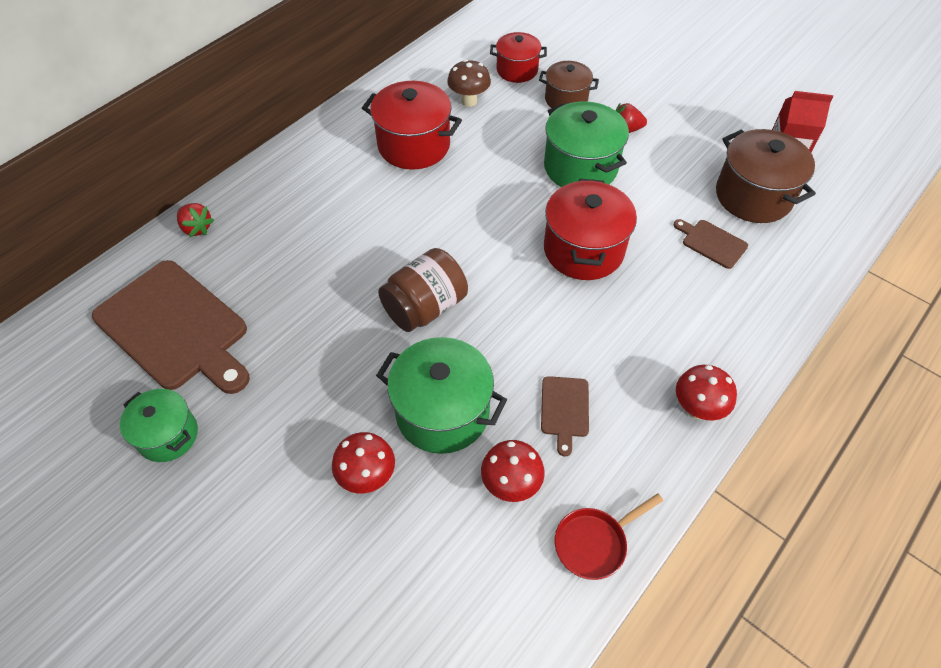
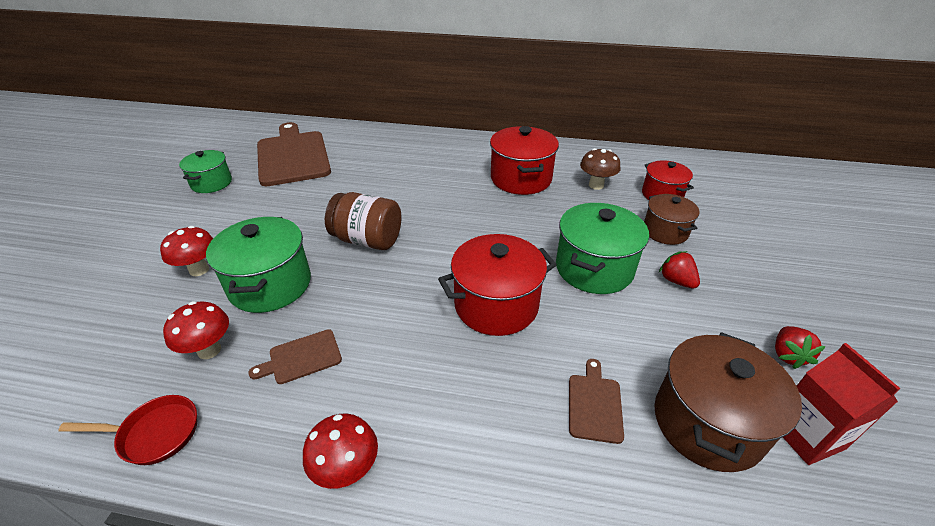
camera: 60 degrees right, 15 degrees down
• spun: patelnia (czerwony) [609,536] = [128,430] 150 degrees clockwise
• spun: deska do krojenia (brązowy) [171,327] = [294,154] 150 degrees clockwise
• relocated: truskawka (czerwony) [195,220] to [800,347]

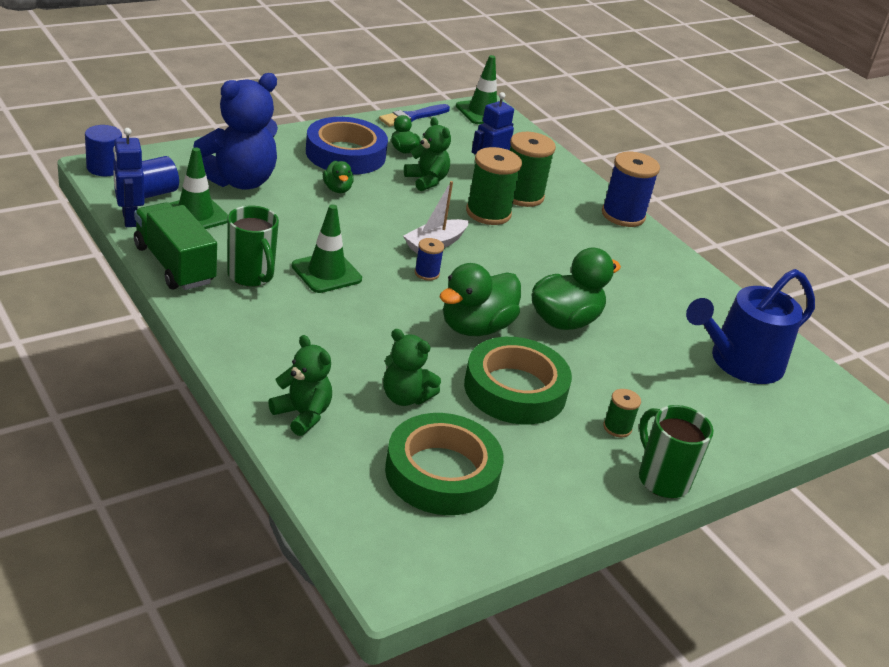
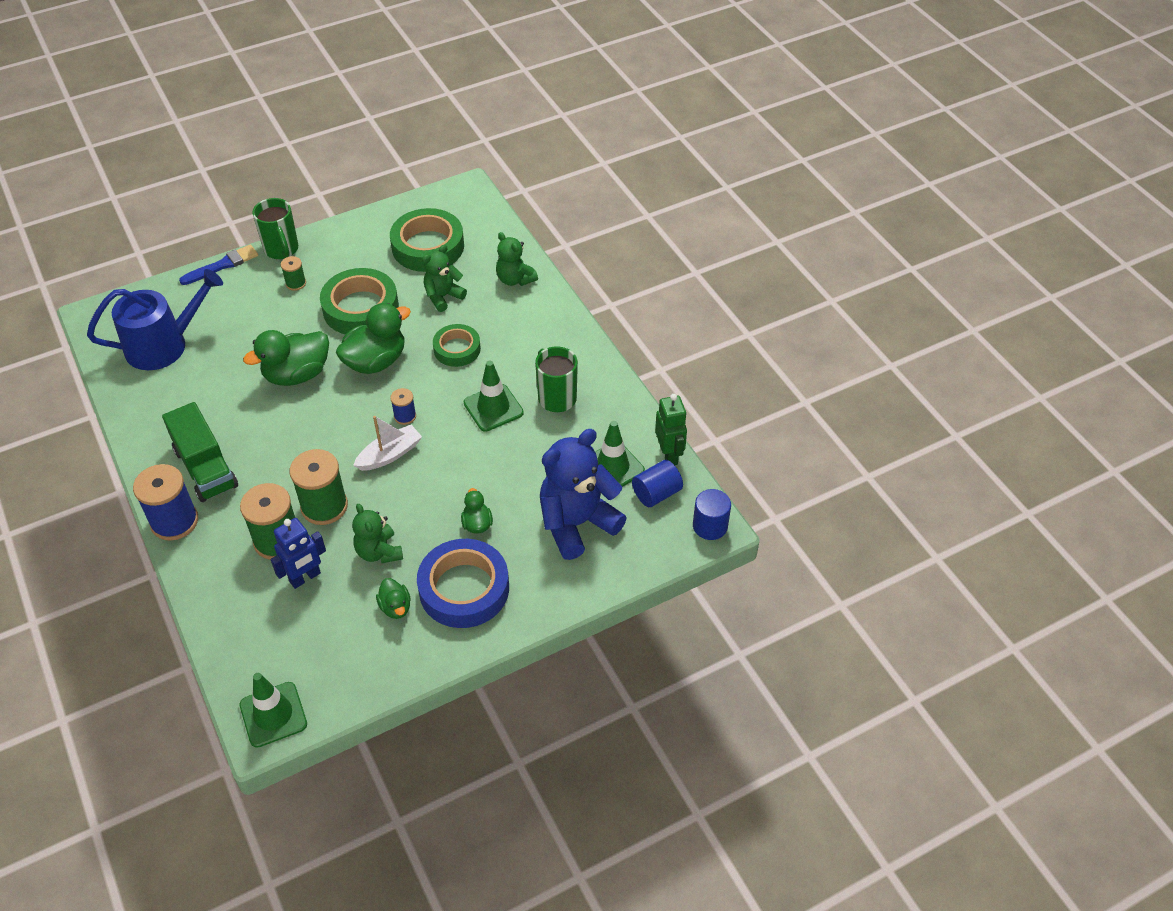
camera: 170 degrees left, 15 degrees up
• relocated: ciężarówka (zielony) [175,246] to [200,452]
• relocated: pędzel (niebieski) [414,115] to [218,264]
• spun: miś (zielony) [412,367] = [444,278] 75 degrees counterclockwise
• appeared: taśma klejąca (zielony) [457,345]
• colour: robot (niebieski) [128,177] to robot (zielony) [671,429]

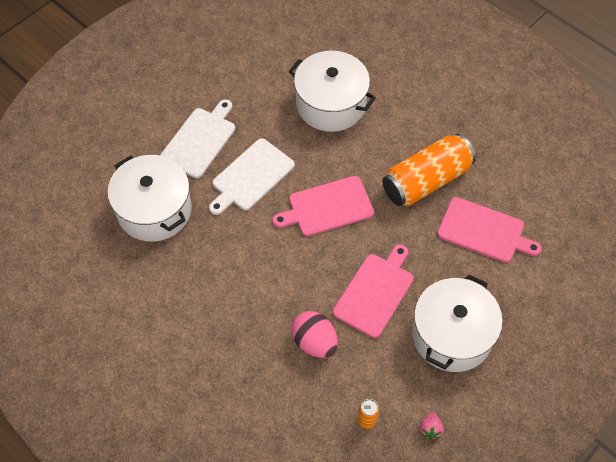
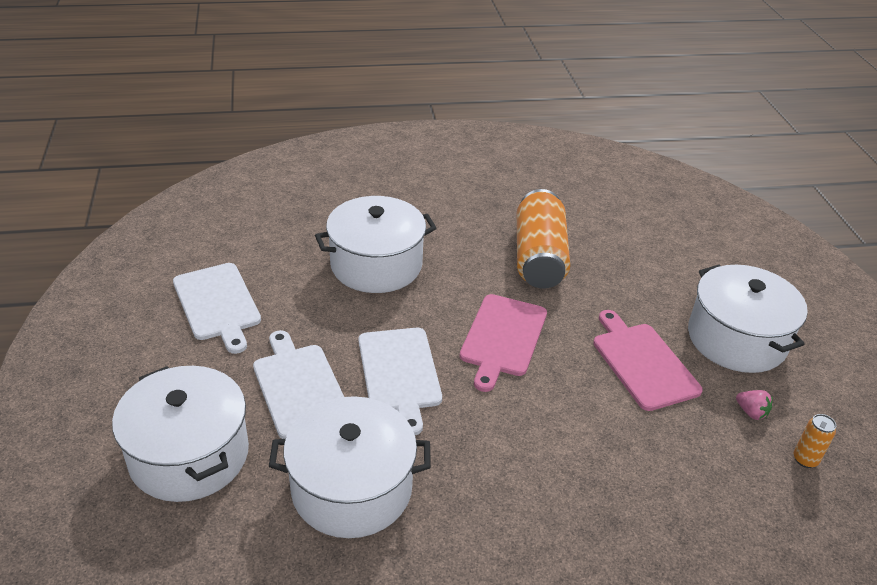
camera: 55 degrees left, 20 degrees down
• appeared: garnek (biały) [180,434]
• appeared: deska do krojenia (biały) [217,308]
• relocated: truskawka (różowy) [432,425] to [754,405]
• missing: jajko (różowy) [314,334]
• missing: deska do krojenia (różowy) [489,230]

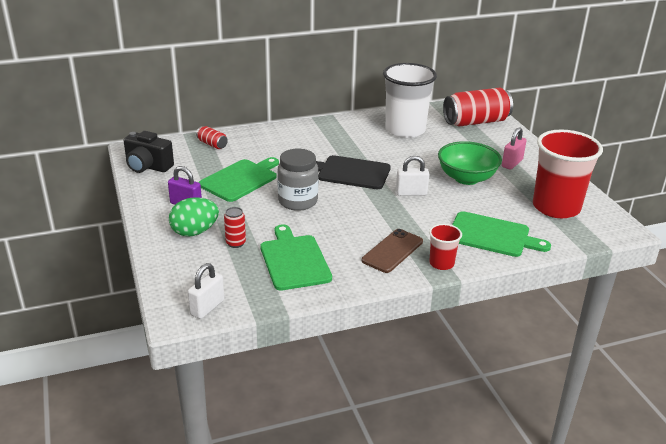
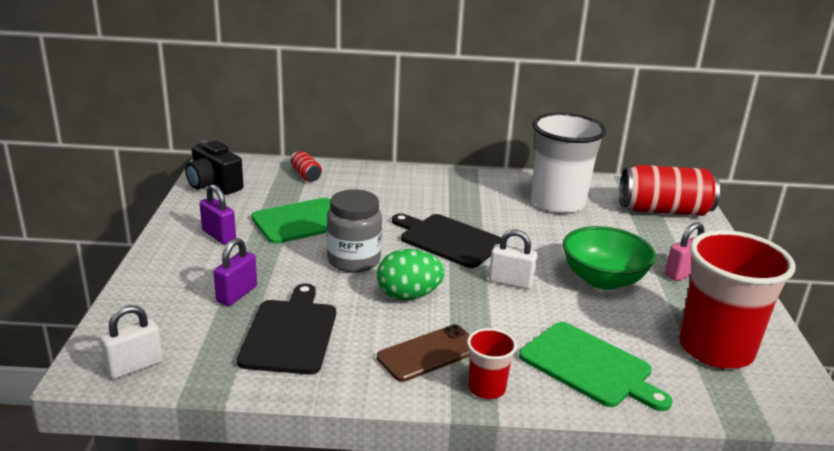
camera: 20 degrees right, 5 degrees down
• exchanged: puszka (czerwony) [235,227] to kłódka (fioletowy) [235,272]
• colour: deska do krojenia (zielony) [296,257] to deska do krojenia (czarny) [286,329]
• relocated: jajko (zielony) [194,217] to [411,274]

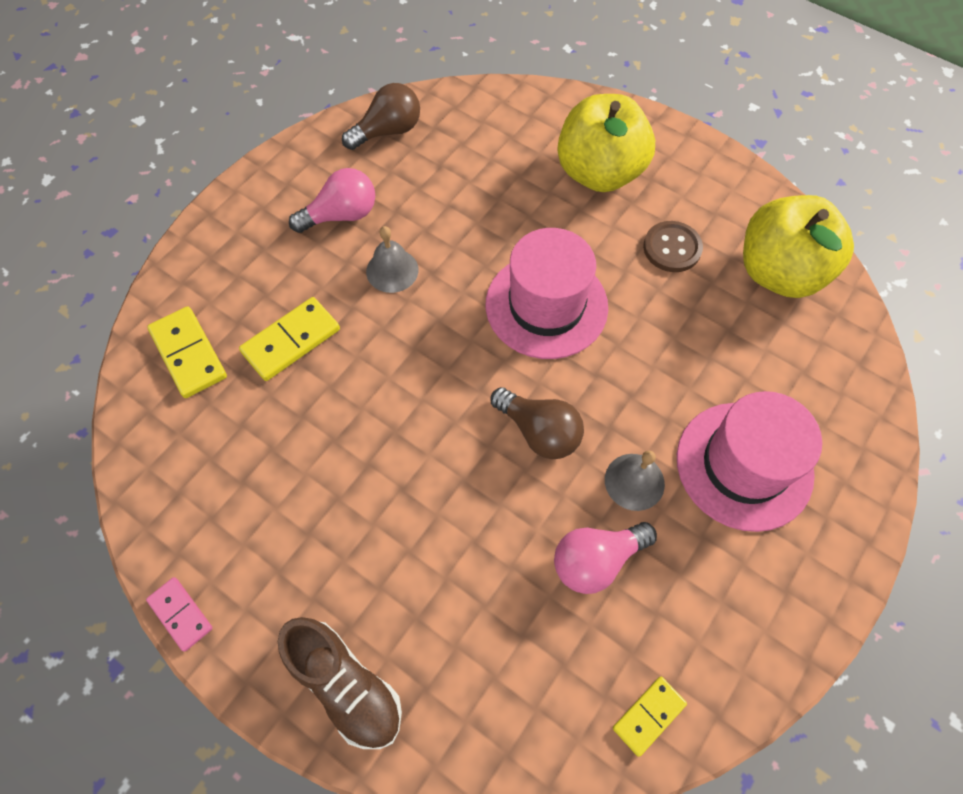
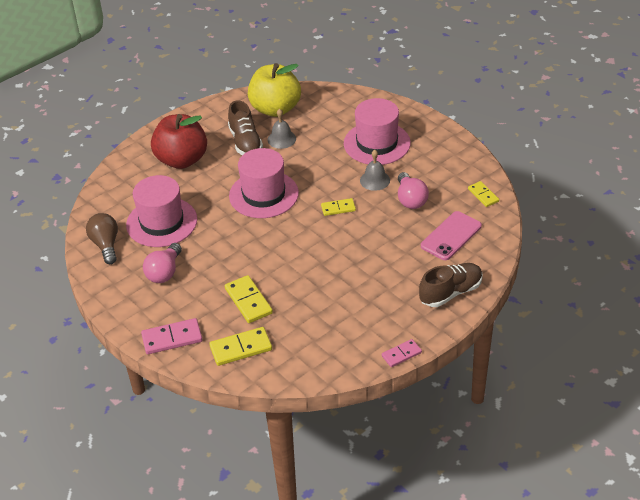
camera: 75 degrees left, 20 degrees down
• appeared: kapelusz (różowy) [161,211]
• appeared: kostka domina (różowy) [172,336]
• spun: żarówka (różowy) [332,200] = [162,263] 150 degrees counterclockwise
• colour: jabłko (żółty) [606,143] to jabłko (czerwony) [179,141]
• exchanged: guzik (brązowy) [673,246] to but (brązowy) [245,127]
• relocated: dzwonek (szary) [392,259] to [281,129]
• exchanged: żarówka (brązowy) [537,423] to kostka domina (żółty) [338,207]
• appeared: telefon (różowy) [451,235]

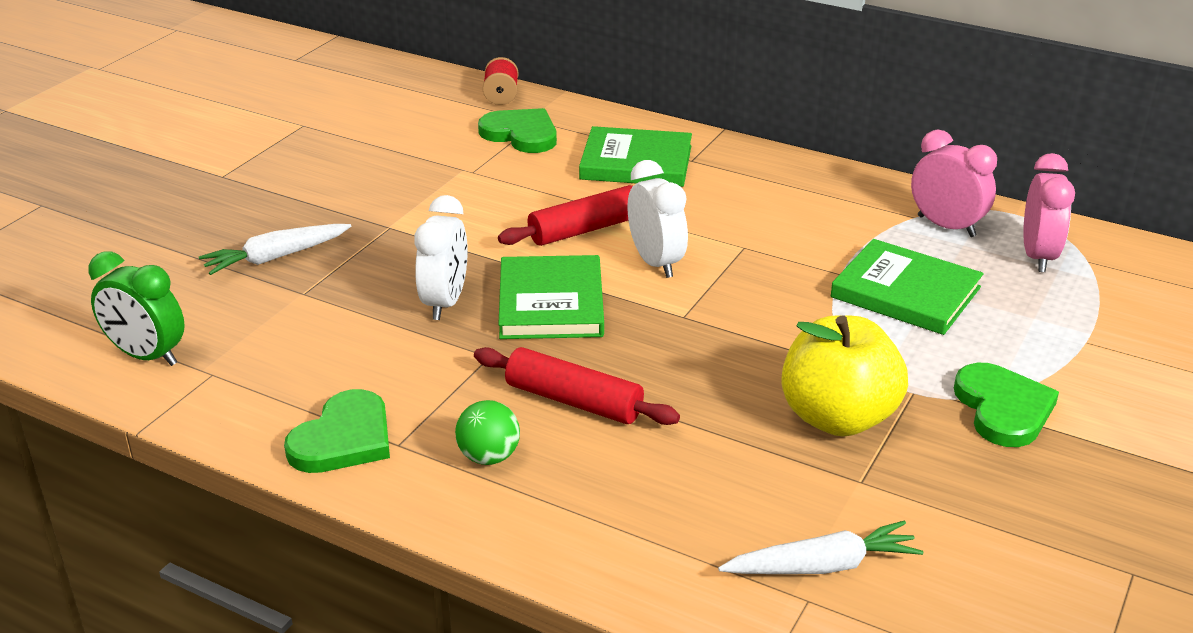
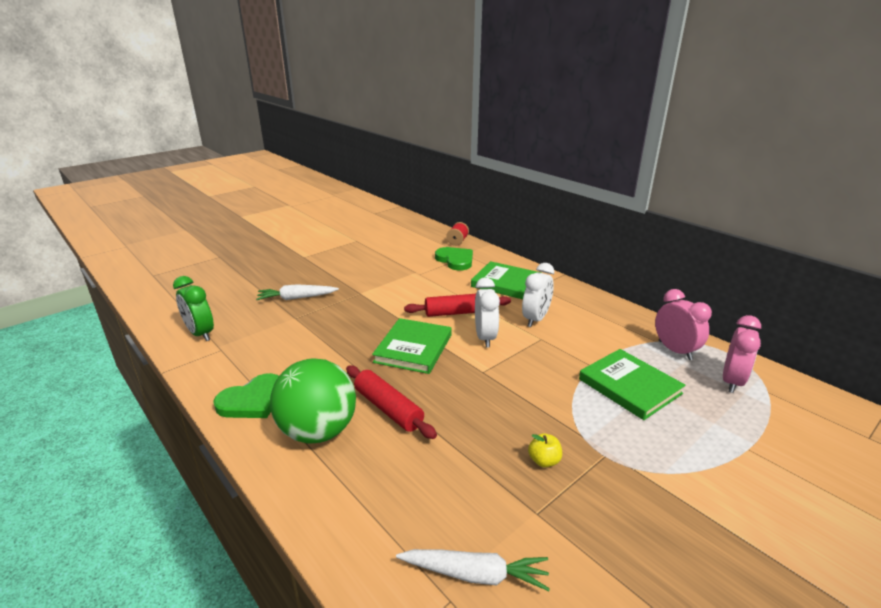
camera: 20 degrees right, 5 degrees down
• size: piłka (zielony) [487,432] = [313,401] x2.06
• relocated: budzik (biały) [441,257] to [538,295]
• size: jabłko (żółty) [844,376] = [545,450] x0.40
• missing: serce (zielony) [1006,405]

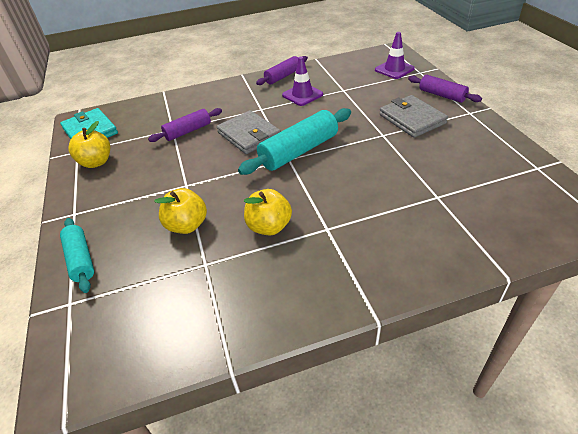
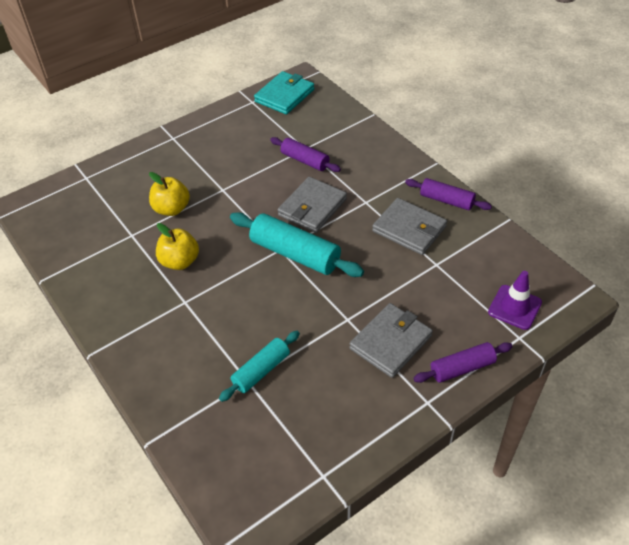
camera: 70 degrees right, 5 degrees up
• relocated: wałek do ciasta (turkusowy) [77,255] to [259,366]
• exchanged: pachołek (fioletowy) [302,81] to portfel (szary) [409,226]
• spun: wałek do ciasta (fioletowy) [445,89] = [463,362] 45 degrees clockwise
• missing: jabłko (żółty) [89,144]

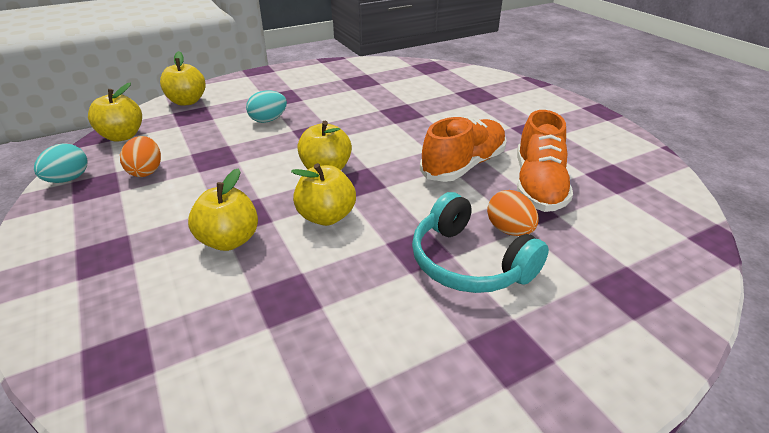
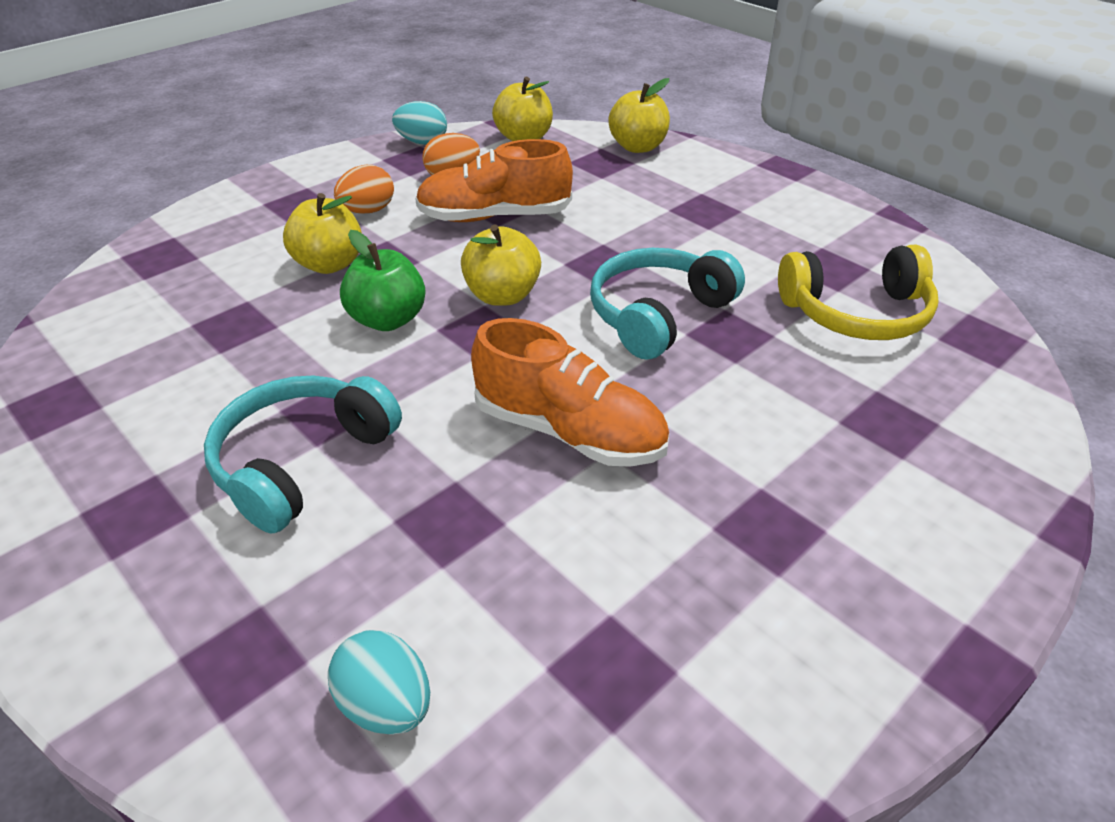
camera: 75 degrees right, 5 degrees up
• relocated: jajko (turkusowy) [266,106] to [379,682]
• relocated: jajko (pomarańczowy) [512,213] to [364,189]
• colour: jabłko (żółty) [323,194] to jabłko (zielony) [383,280]
• relocated: but (pomarańczowy) [545,161] to [494,180]
• appeared: słuchawki (turkusowy) [667,304]
• appeared: słuchawki (żółty) [858,292]

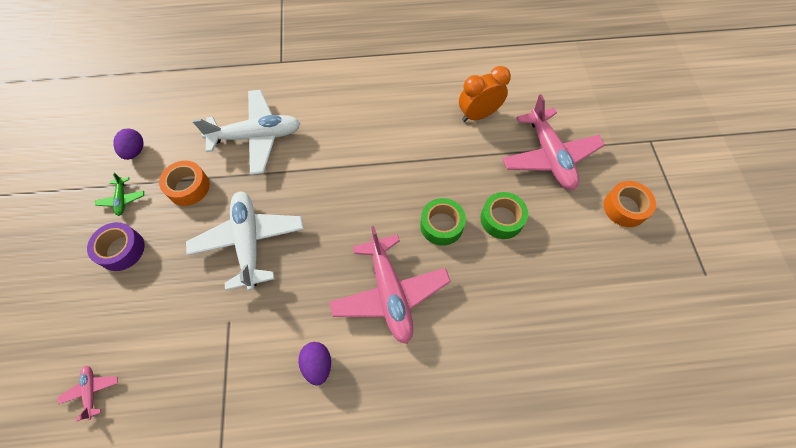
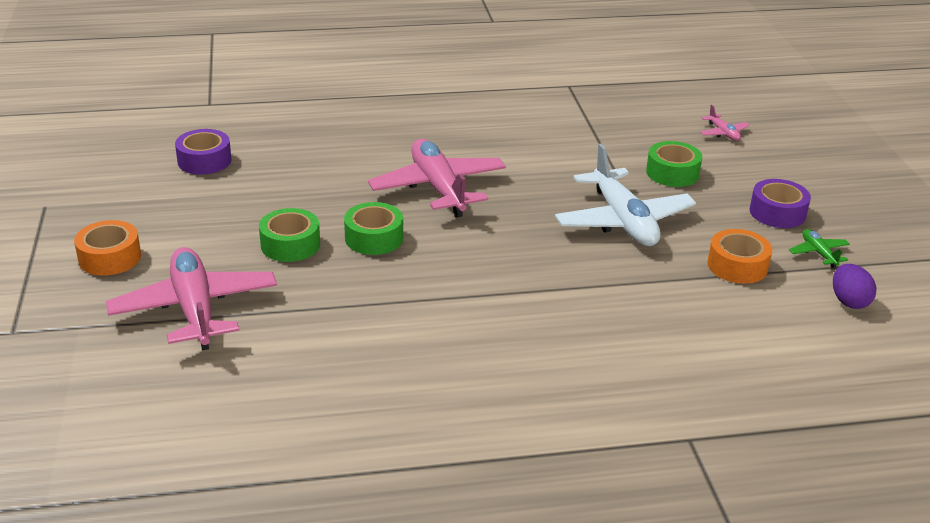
camera: 175 degrees right, 30 degrees down
• appeared: taśma klejąca (fioletowy) [203,152]
• appeared: taśma klejąca (zielony) [674,164]
• missing: samolot (biały) [247,132]
• missing: jajko (fioletowy) [314,364]
• missing: budzik (pomarańczowy) [485,94]

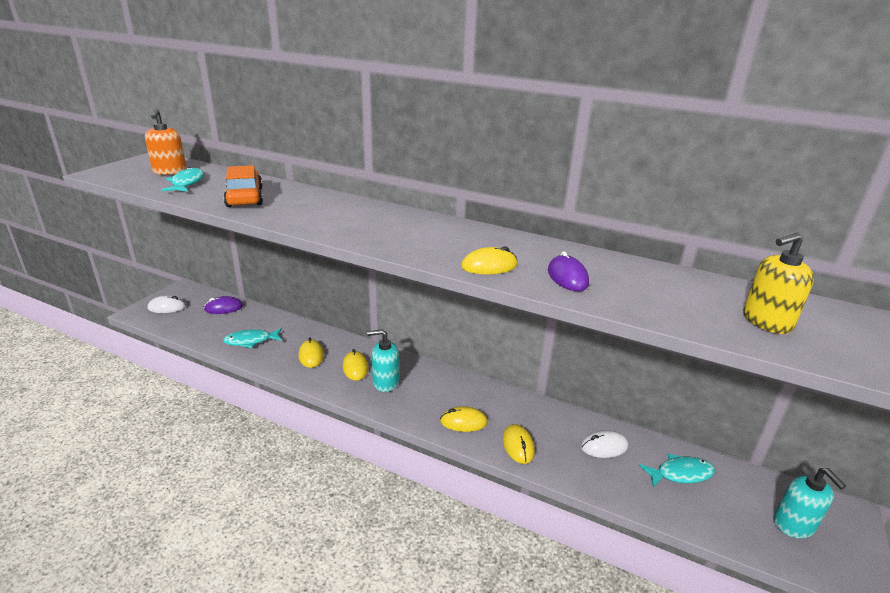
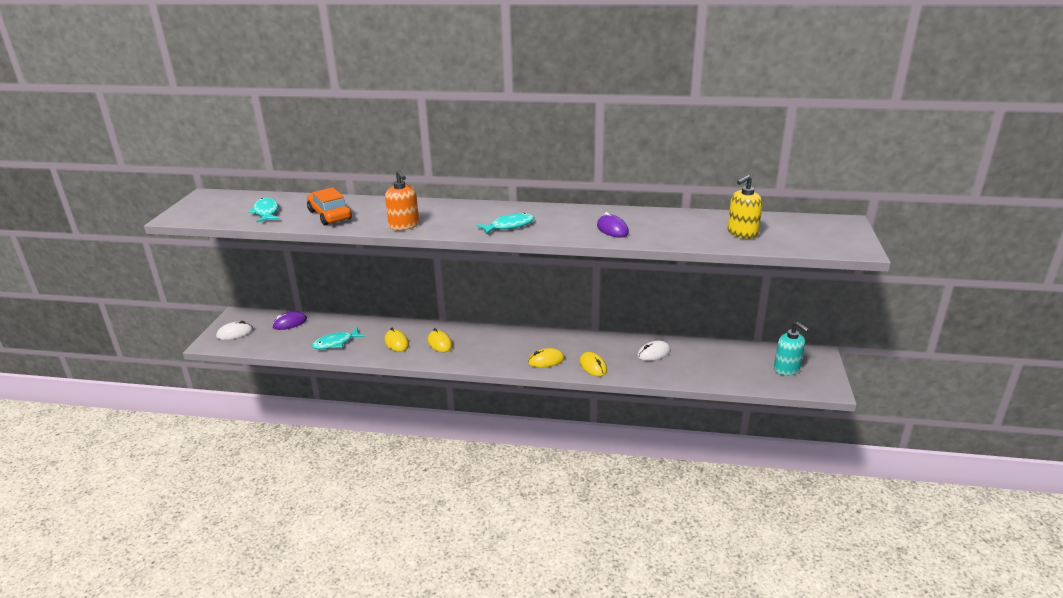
camera: 15 degrees left, 0 degrees up
• relocated: dozownik mydła (pomarańczowy) [166,142] to [402,200]
• relocated: ryba (turkusowy) [677,471] to [506,223]
• missing: dozownik mydła (turkusowy) [383,360]
• missing: myszka (żółty) [489,260]

